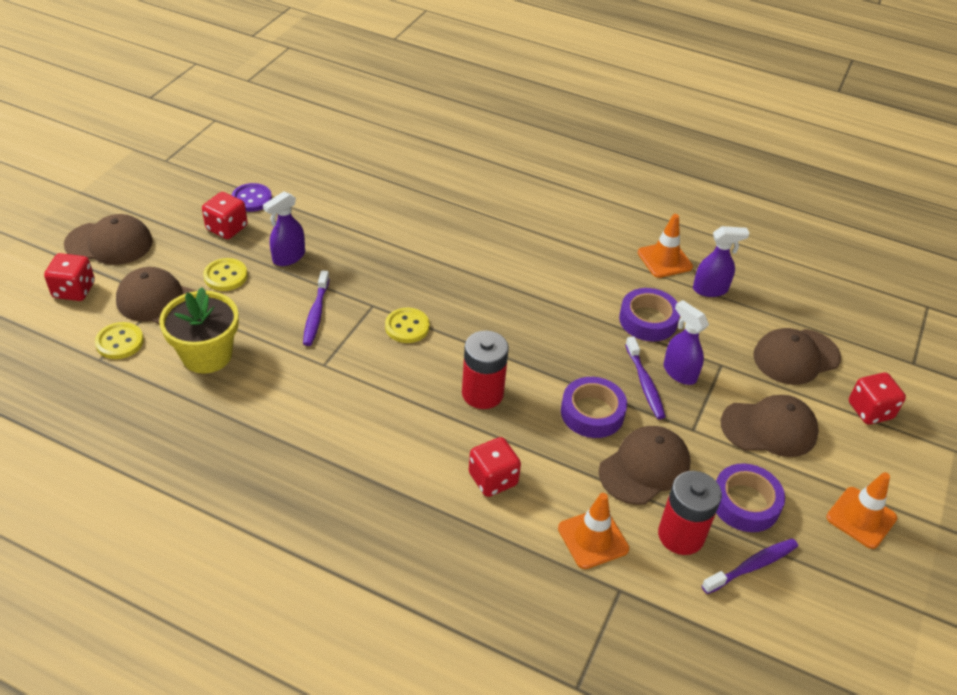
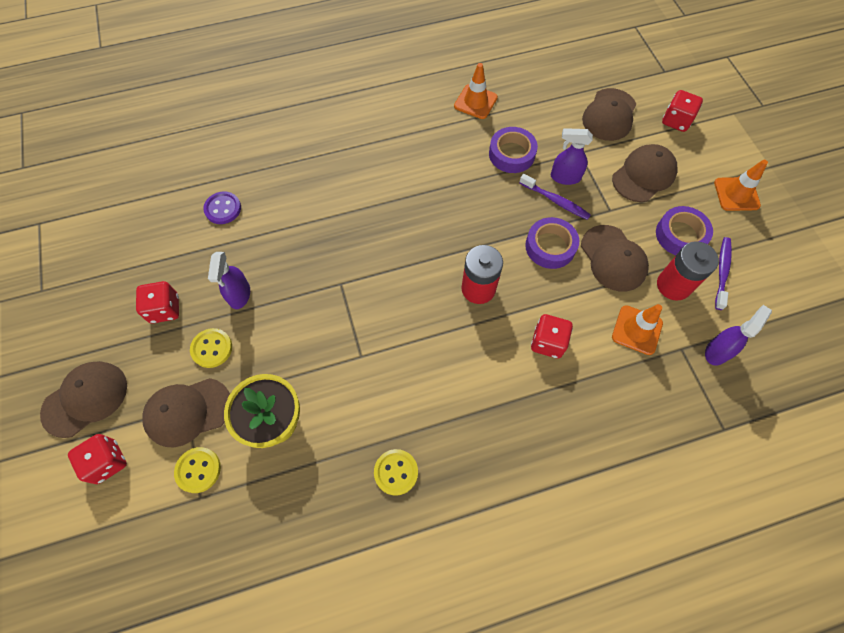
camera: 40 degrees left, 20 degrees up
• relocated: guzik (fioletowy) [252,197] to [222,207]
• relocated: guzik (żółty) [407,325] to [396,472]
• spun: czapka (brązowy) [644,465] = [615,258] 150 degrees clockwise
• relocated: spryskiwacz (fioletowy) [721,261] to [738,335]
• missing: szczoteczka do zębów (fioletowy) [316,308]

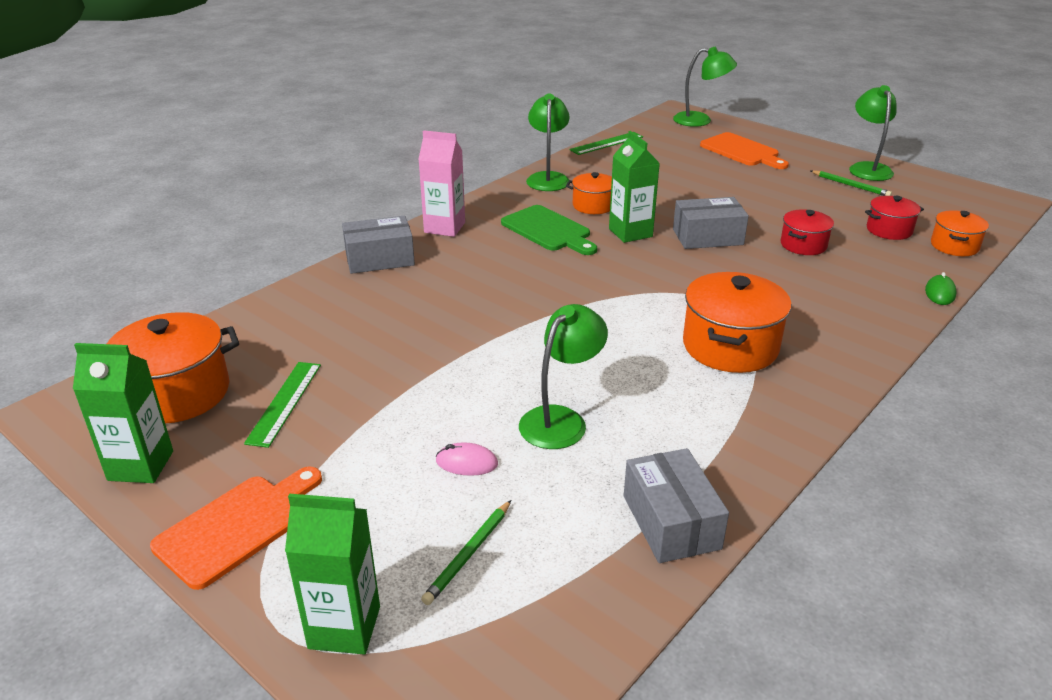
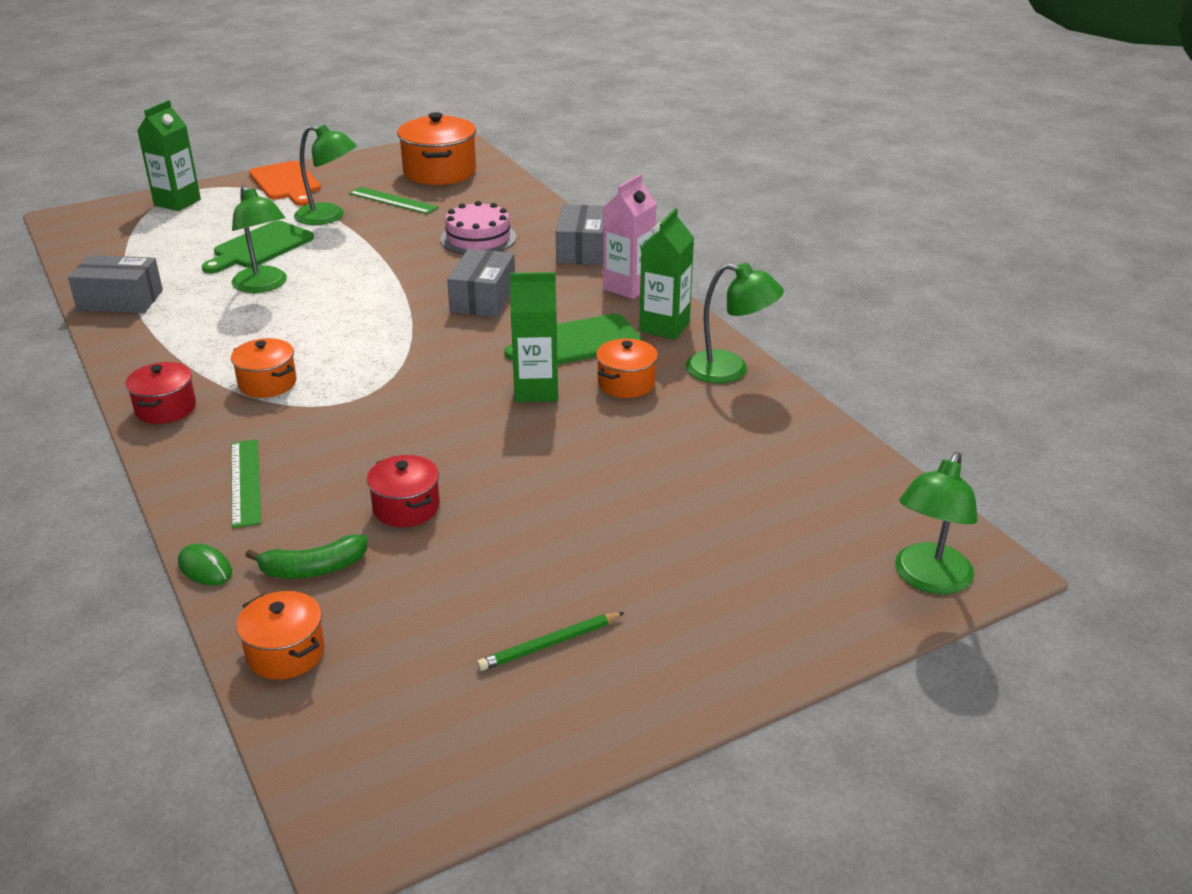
camera: 110 degrees right, 0 degrees up
• relocated: garnek (czerwony) [894,218] to [160,393]
• exchanged: myszka (różowy) [467,459] to deska do krojenia (zielony) [258,247]
• size: garnek (pomarańczowy) [737,322] = [264,368] x0.58
• relocated: linijka (zielony) [606,143] to [246,483]
• appeared: banan (zielony) [306,556]
• relocated: lampka (zielony) [873,133] to [325,175]
• appeared: tort (różowy) [478,227]
• relocated: pudełko (szary) [711,223] to [481,283]
• relocated: karton mleka (zielony) [123,413] to [666,274]
• missing: ołówek (zielony) [466,552]
• missing: deska do krojenia (pomarańczowy) [744,150]

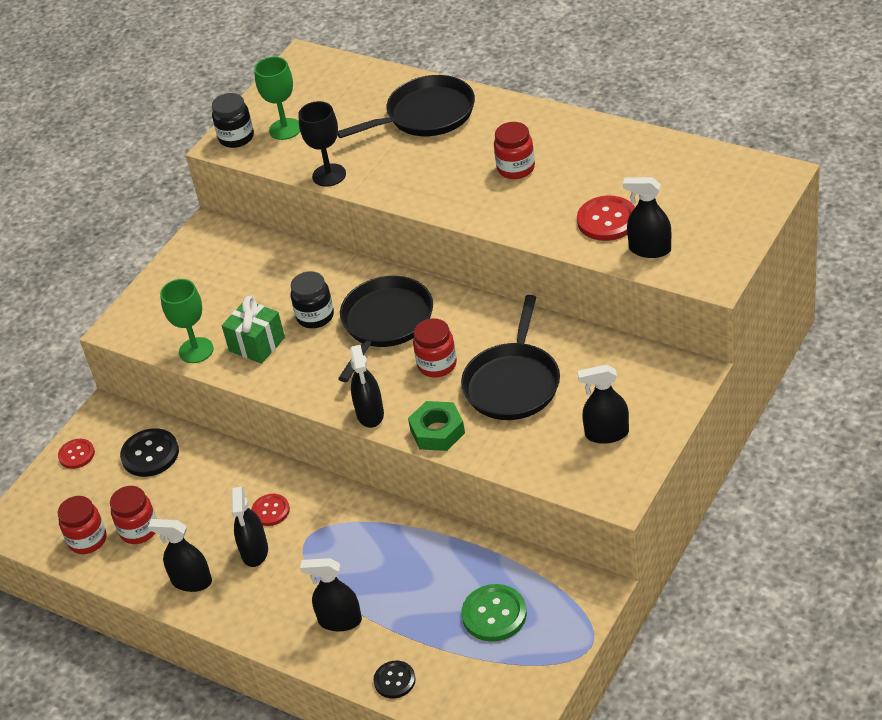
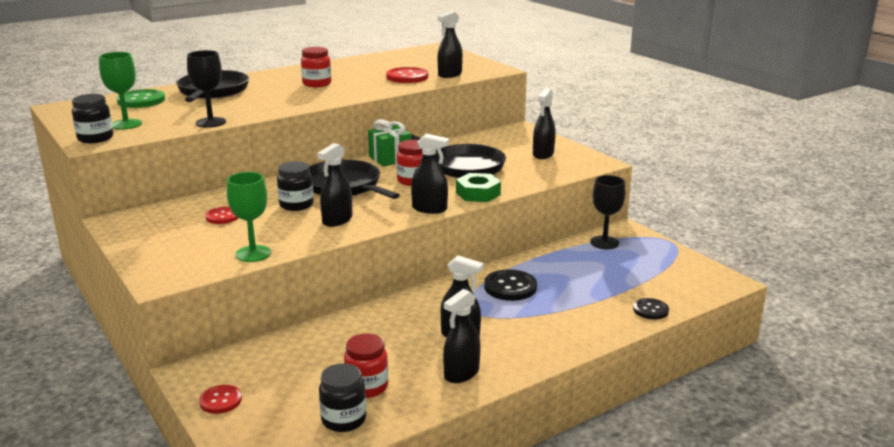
camera: 70 degrees left, 20 degrees down
• relocated: guzik (zielony) [494,613] to [141,98]
• relocated: guzik (czerwony) [270,510] to [221,215]
• relocated: spryskiwacz (czarny) [331,595] to [334,185]
• colour: słoik (czerwony) [82,525] to słoik (czarny) [342,397]
• relocated: prezent (zielony) [253,330] to [389,142]
• relocated: guzik (czarny) [149,452] to [510,285]
• appeared: kielich (czarny) [607,212]

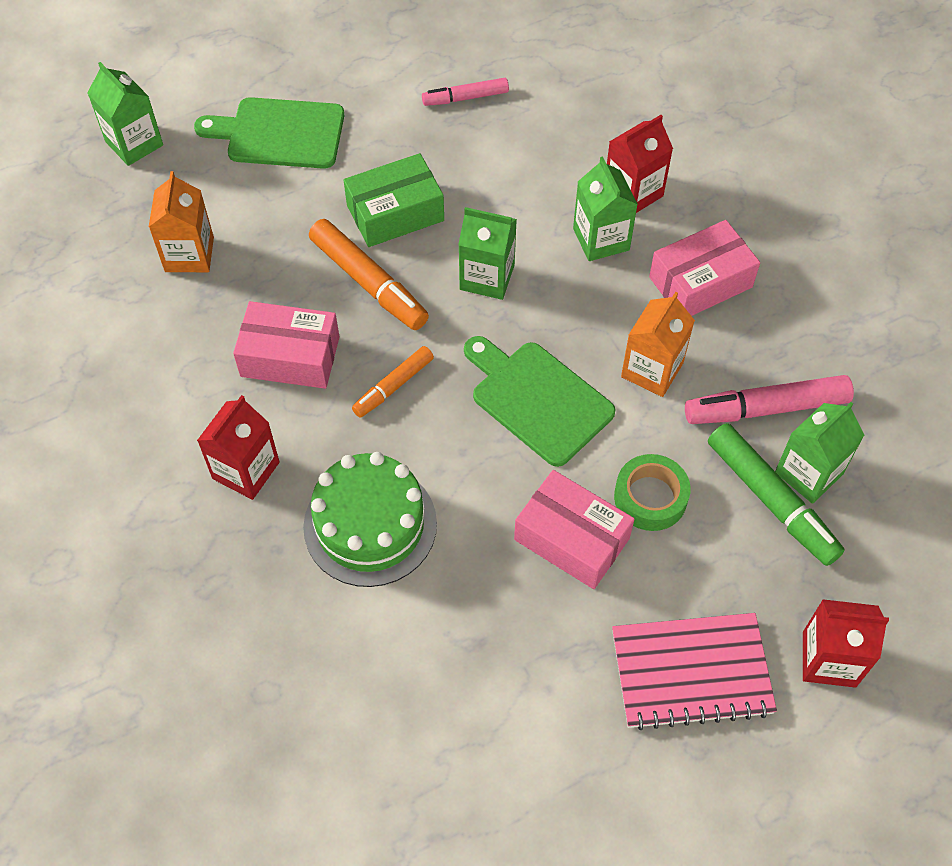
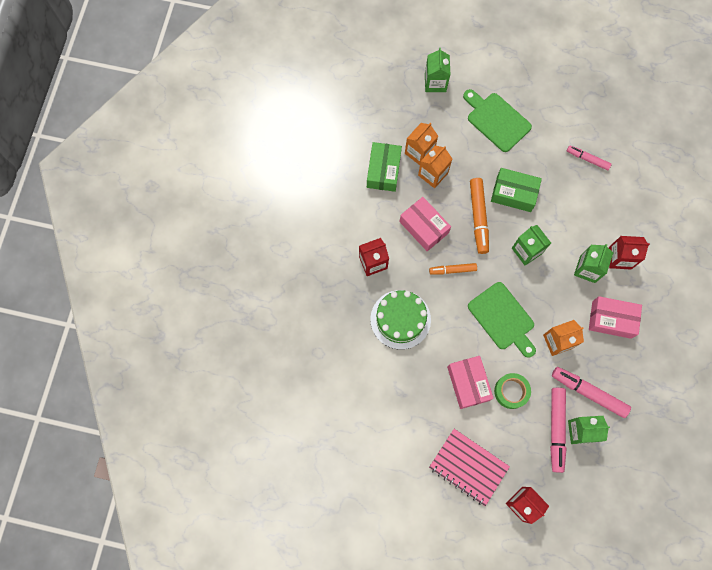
camera: 40 degrees right, 15 degrees up
• appeared: pudełko (zielony) [384,167]
• appeared: karton mleka (pomarańczowy) [435,166]
• spun: deska do krojenia (zielony) [540,401] = [502,320] 150 degrees clockwise
• colour: flamaster (zielony) [776,494] to flamaster (różowy) [558,430]

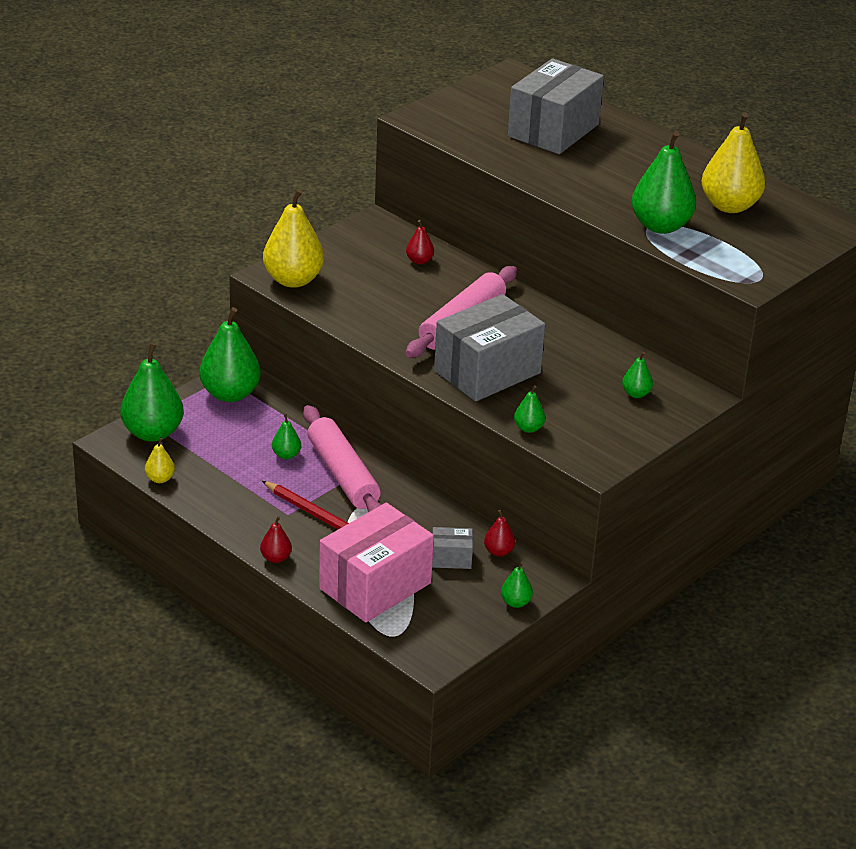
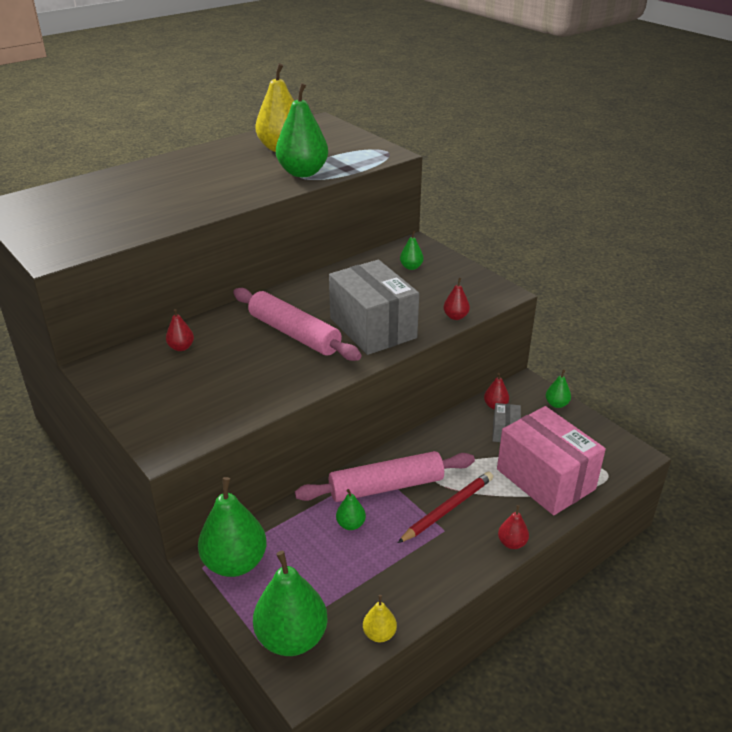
camera: 80 degrees left, 0 degrees up
• colour: gruszka (zielony) [529,409] to gruszka (czerwony) [456,299]
• missing: gruszka (żółty) [293,238]
• missing: pudełko (szary) [556,106]

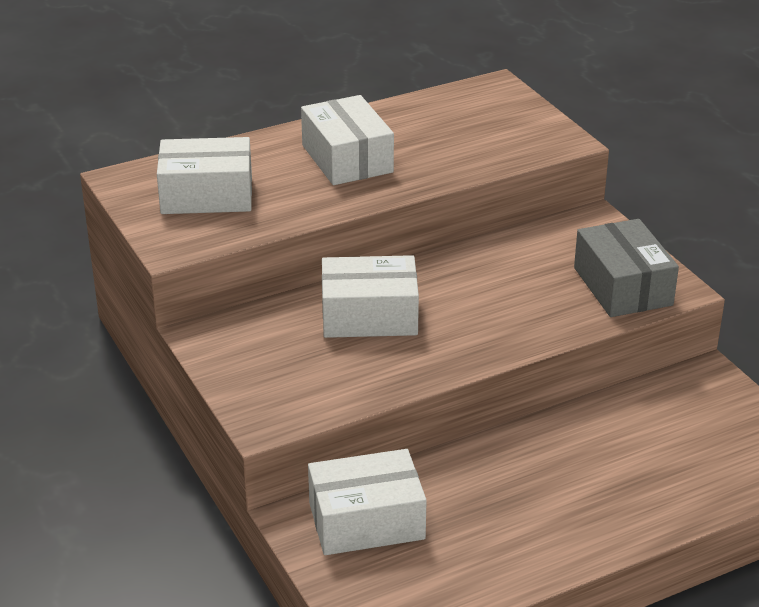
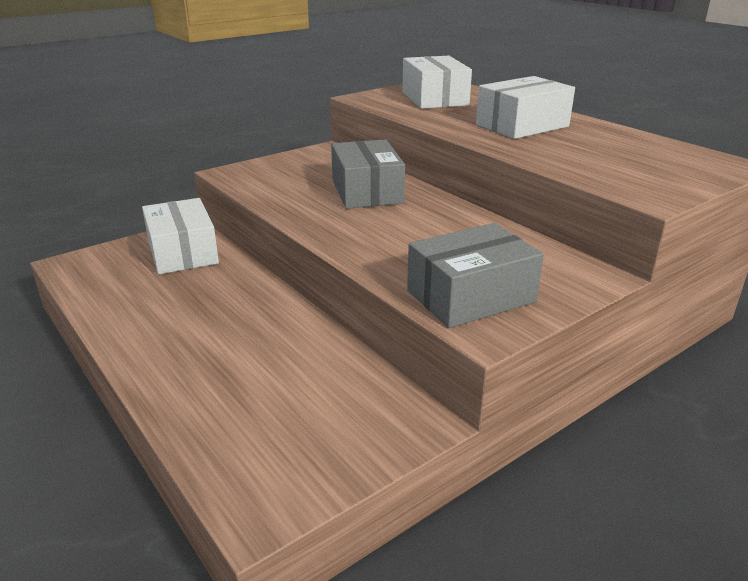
camera: 80 degrees right, 5 degrees down
• colour: pudełko (biały) [370,296] to pudełko (szary) [368,174]

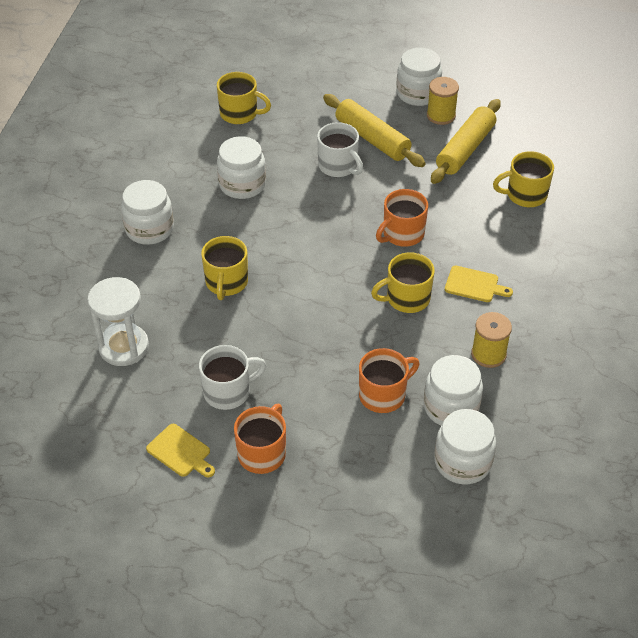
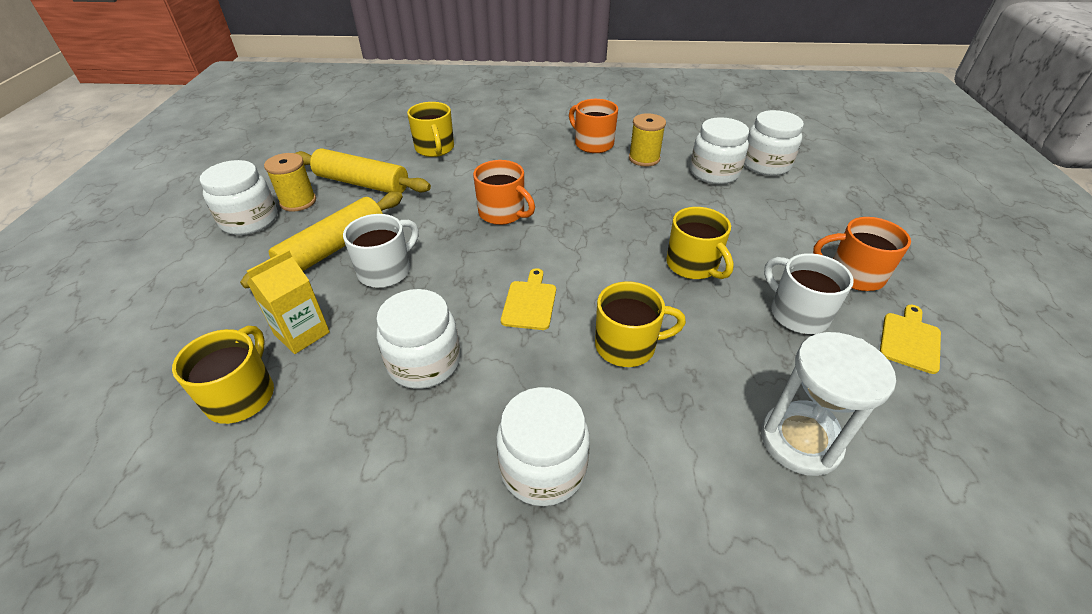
camera: 100 degrees left, 5 degrees down
• appeared: karton mleka (żółty) [288,302]
• relocated: deska do krojenia (żółty) [479,284] to [528,299]
• relocated: kubek (pomarańczowy) [389,380] to [593,126]
• relocated: kubek (żółty) [403,283] to [700,243]

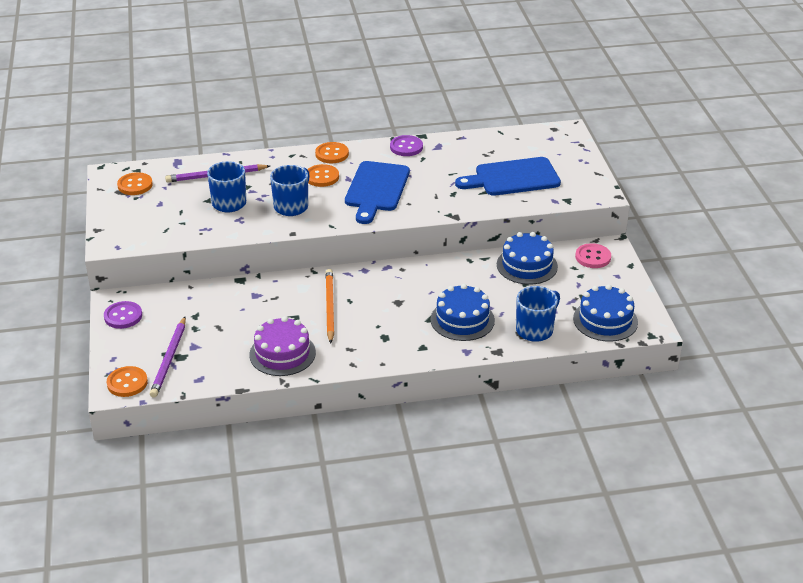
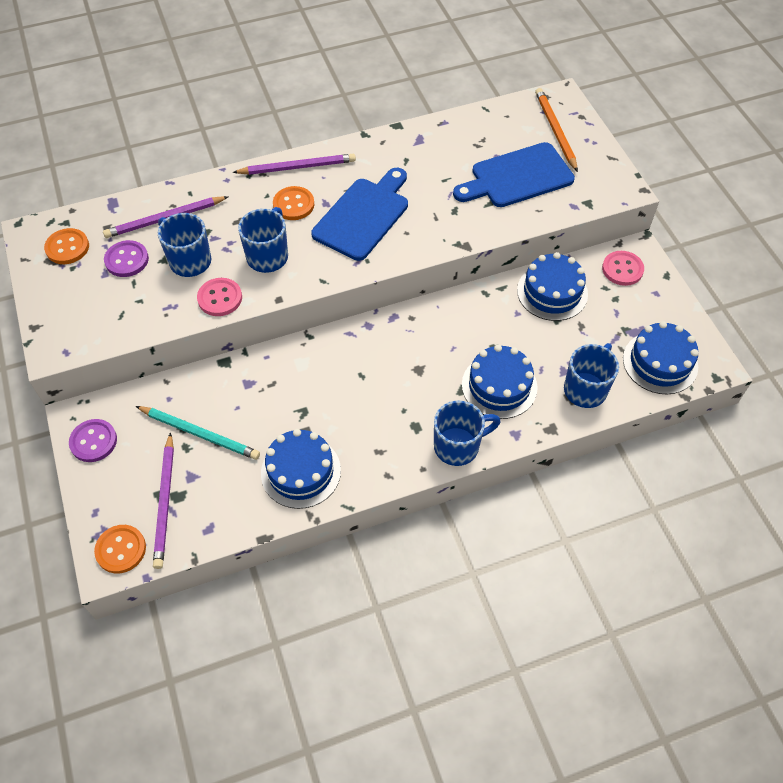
camera: 10 degrees left, 20 degrees up
• relocated: guzik (fioletowy) [406,145] to [126,258]
• appeared: ołówek (turkusowy) [198,433]
• appeared: guzik (różowy) [219,297]
• exchanged: guzik (pomarańczowy) [332,152] to ołówek (fioletowy) [294,164]
• colour: tort (fioletowy) [282,346] to tort (niebieski) [301,469]
• spun: deska do krojenia (niebieski) [377,192] = [359,214] 150 degrees counterclockwise
• appeared: kubek (niebieski) [467,433]
• relocated: ołówek (pomarańczowy) [329,306] to [556,130]

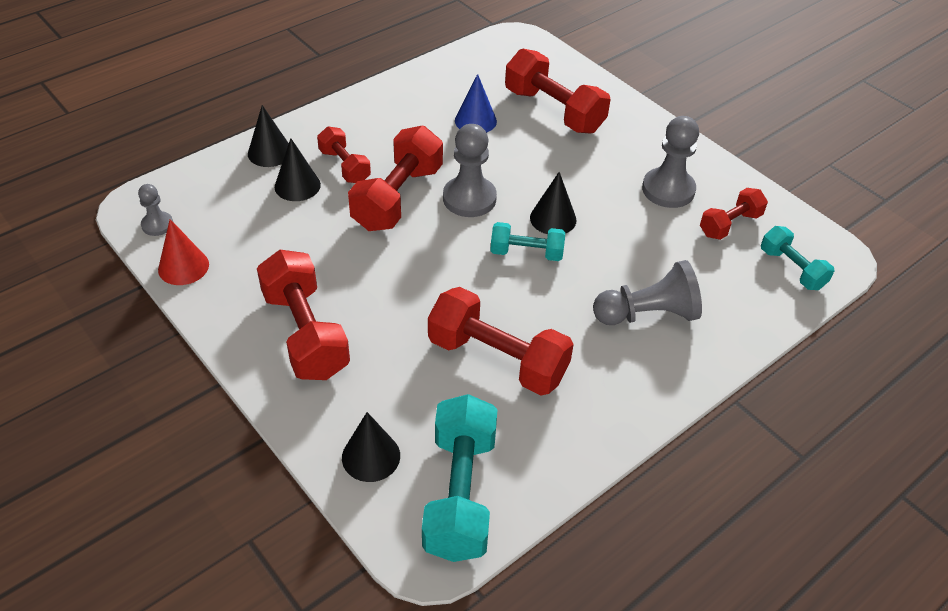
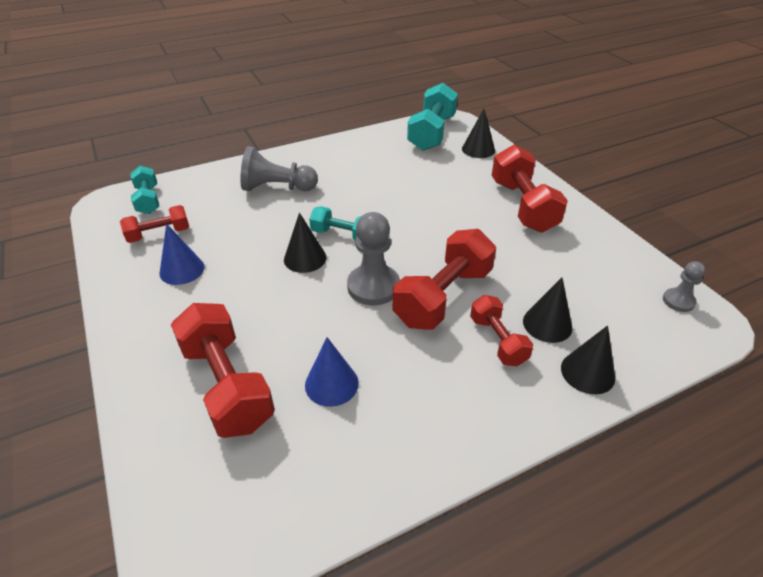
camera: 165 degrees left, 5 degrees down
• exchanged: pionek (szary) [670,162] to stożek (niebieski) [182,254]
• missing: stożek (czerwony) [183,252]
• missing: hantel (czerwony) [501,341]

